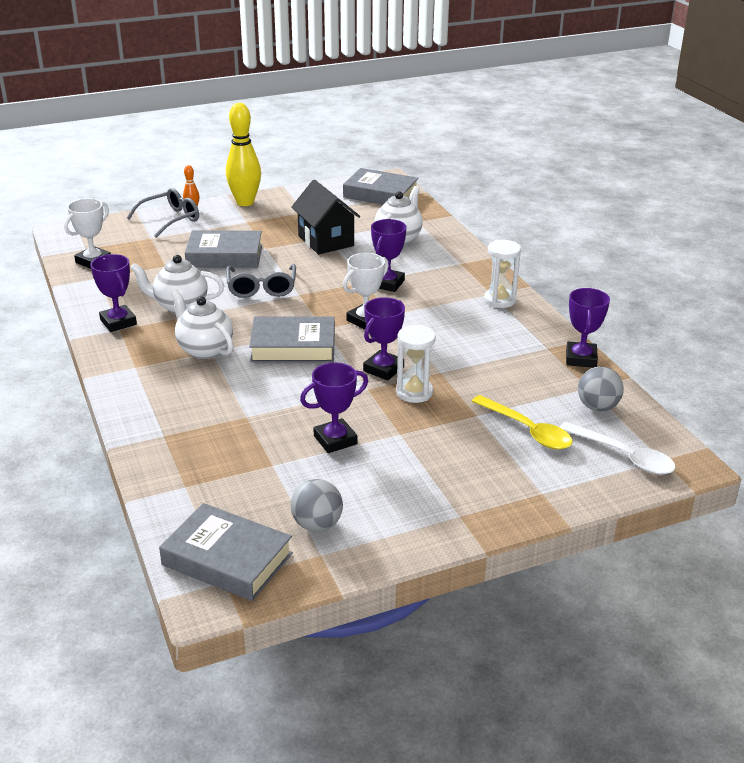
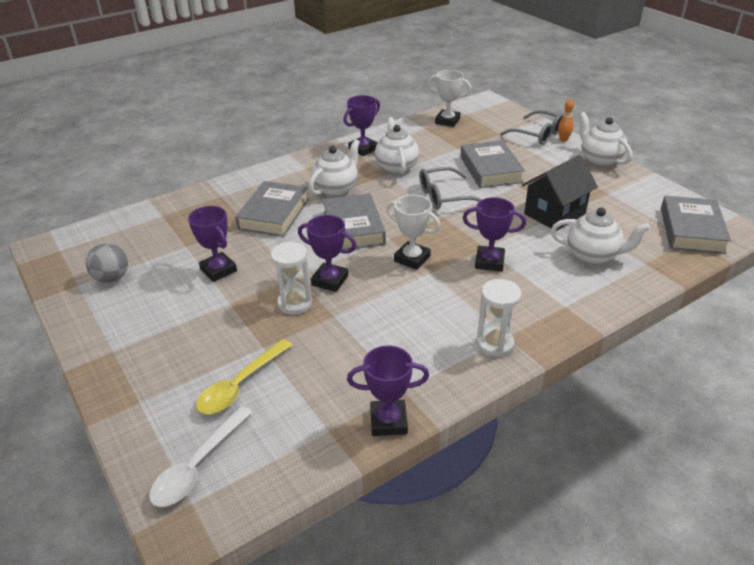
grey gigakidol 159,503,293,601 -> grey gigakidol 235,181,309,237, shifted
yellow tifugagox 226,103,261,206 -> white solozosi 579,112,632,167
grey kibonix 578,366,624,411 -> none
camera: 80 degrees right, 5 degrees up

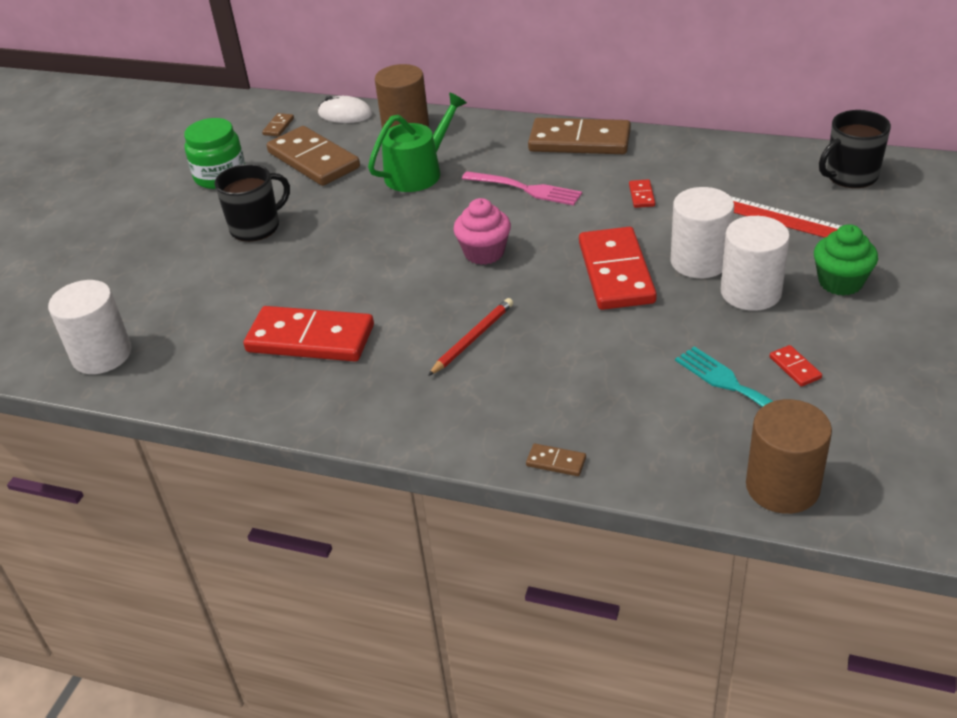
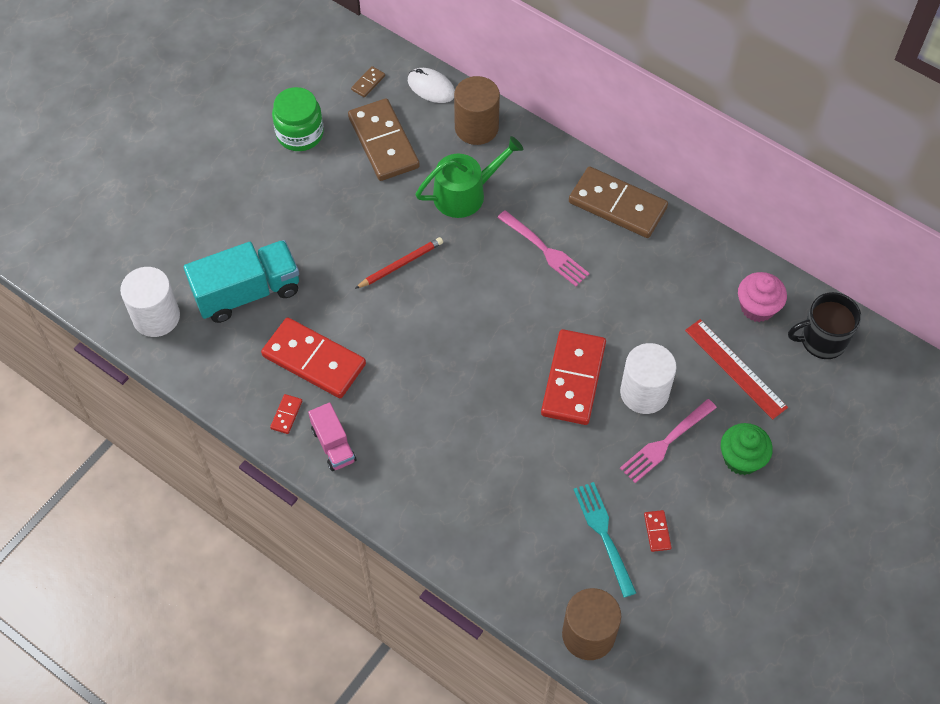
none -> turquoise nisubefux 184,240,299,323
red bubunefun 629,179,655,208 -> red bubunefun 270,394,302,434, shifted
none -> pink nisubefux 308,402,356,471
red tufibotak 428,298,513,376 -> red tufibotak 355,237,443,289, shifted
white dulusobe 721,216,790,311 -> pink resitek 620,399,717,483
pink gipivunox 453,198,511,265 -> pink gipivunox 738,272,787,322, shifted
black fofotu 214,164,290,242 -> none
brown bubunefun 526,444,586,476 -> none
camera: 15 degrees right, 20 degrees up

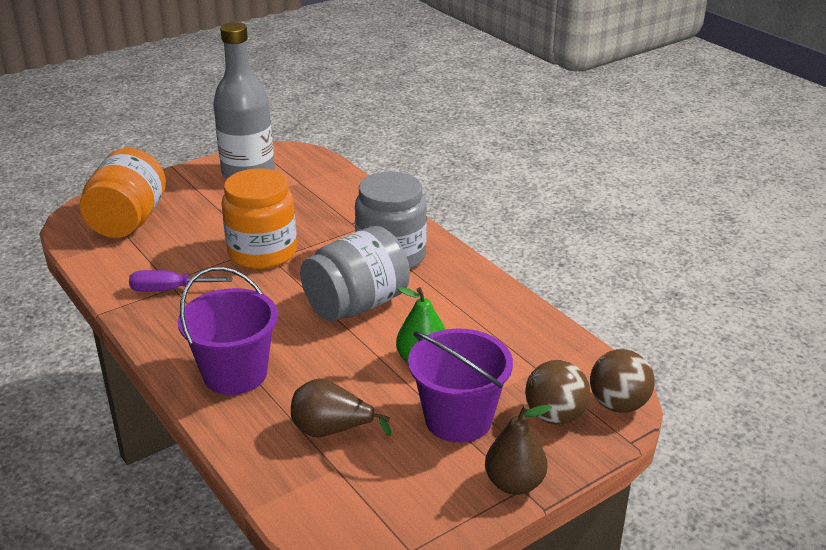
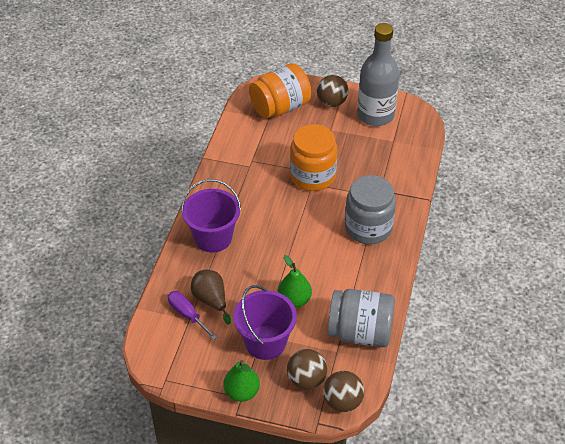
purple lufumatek 129,270,232,292 -> purple lufumatek 168,291,217,340, shifted
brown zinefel 485,405,552,495 -> green zinefel 223,360,260,402
none -> brown kibonix 317,75,348,107
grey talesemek 300,226,410,321 -> grey talesemek 328,289,395,347, shifted
camera: 50 degrees right, 15 degrees up

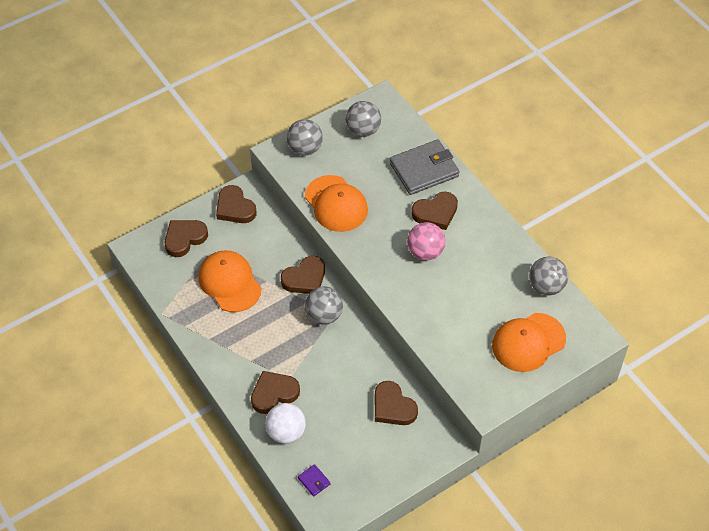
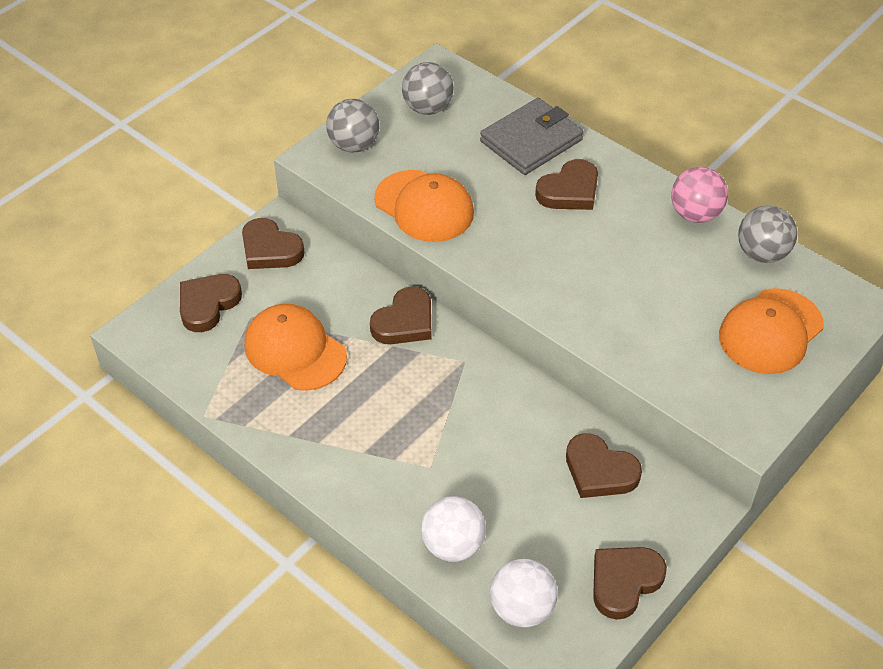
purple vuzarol 298,464,331,497 -> white kibonix 490,559,557,627
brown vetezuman 251,371,300,414 -> brown vetezuman 593,547,667,620, shifted
pink kibonix 407,222,445,260 -> pink kibonix 671,167,728,223, shifted
grey kibonix 305,286,343,325 -> none
camera: 15 degrees left, 5 degrees down

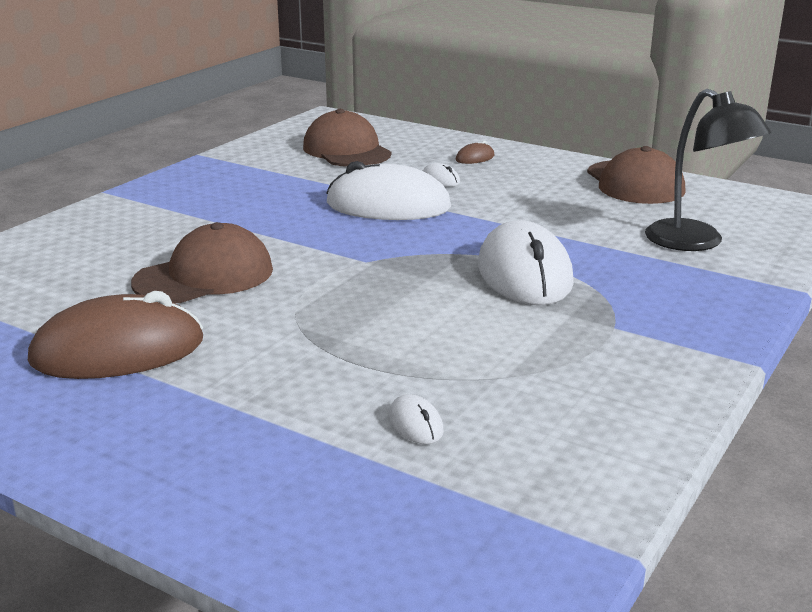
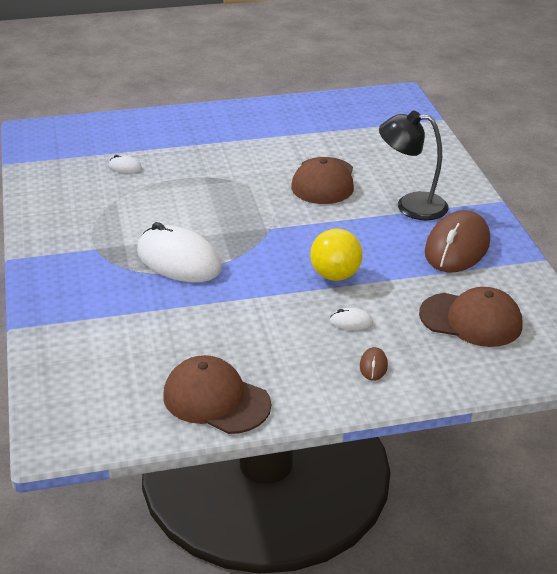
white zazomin 326,161,451,220 -> yellow kibonix 310,228,363,281
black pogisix 645,89,771,251 -> black pogisix 379,111,449,221, shifted
brown zazomin 28,291,203,379 -> brown zazomin 425,210,490,273, shifted
camera: 135 degrees right, 10 degrees up

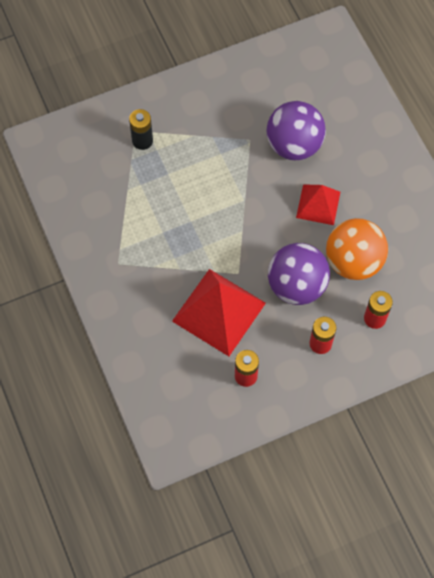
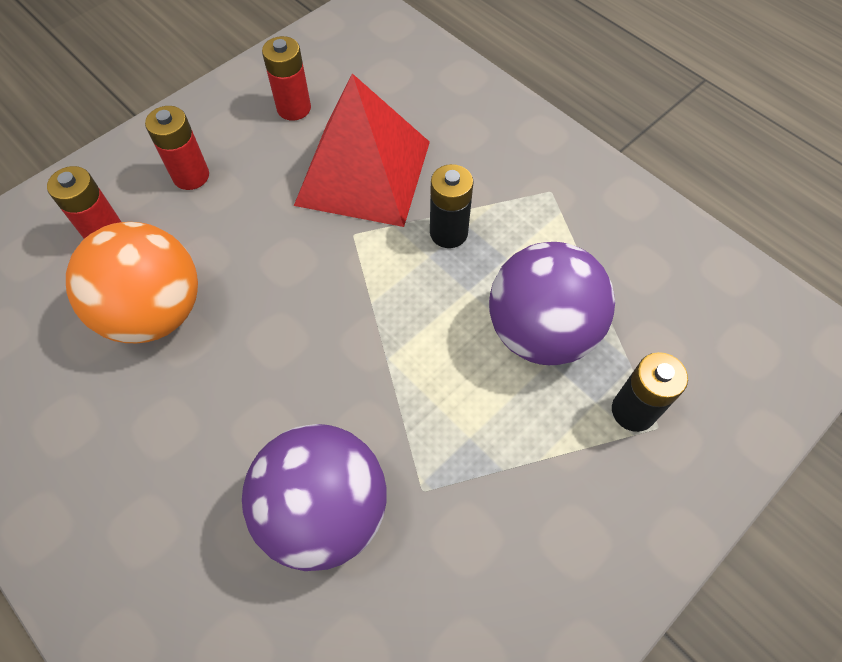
none -> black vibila 430,164,474,248
purple kibonix 268,243,330,305 -> purple kibonix 489,242,615,365, shifted
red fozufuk 296,184,340,225 -> none
camera: 160 degrees right, 5 degrees down

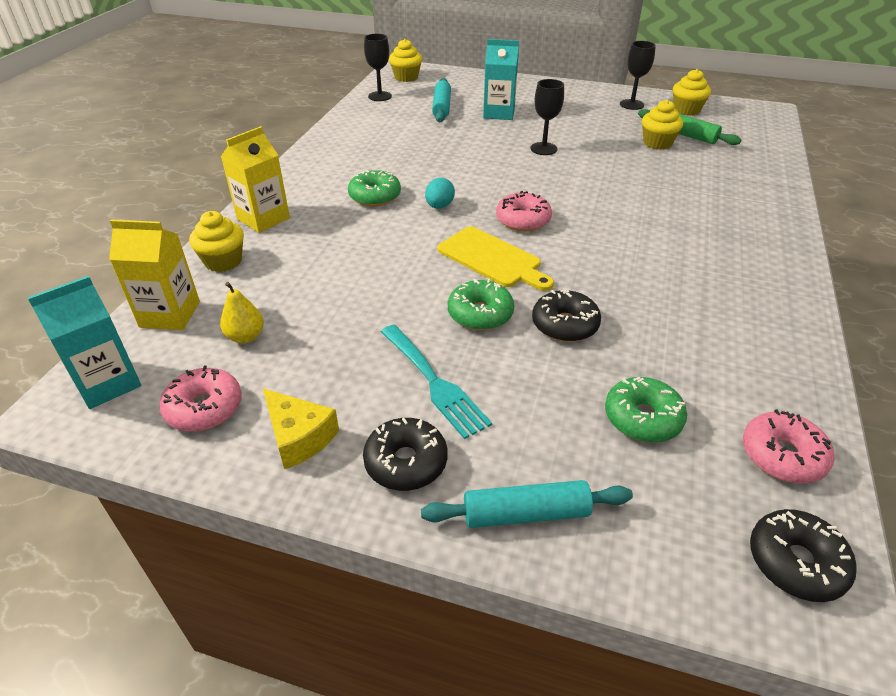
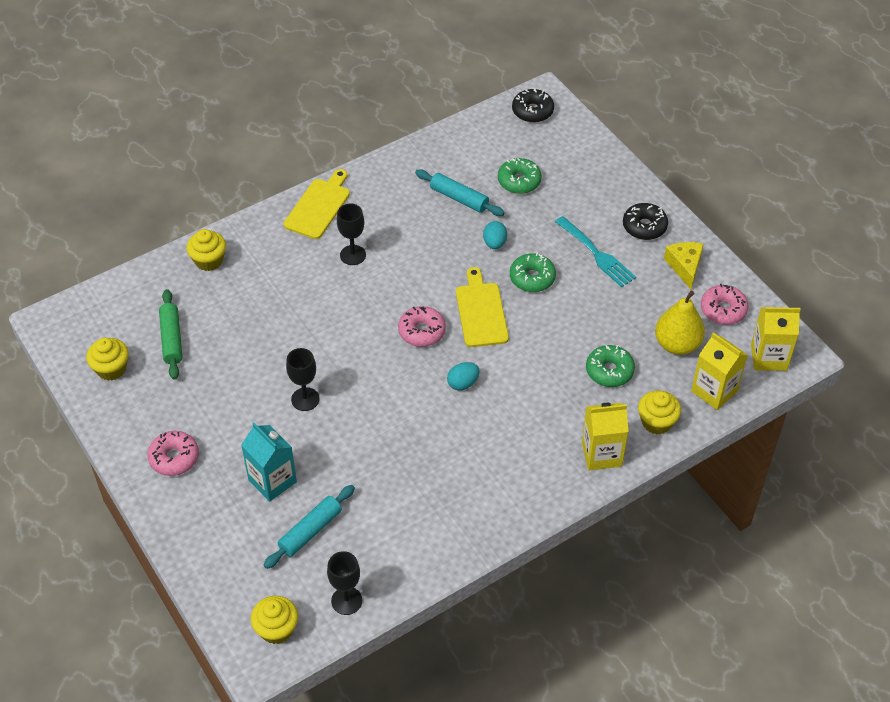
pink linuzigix 743,409,834,484 -> pink linuzigix 147,431,199,476, shifted
yellow gipivunox 642,100,683,150 -> yellow gipivunox 187,229,226,271, shifted
none -> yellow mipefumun 284,169,350,239
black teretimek 620,41,656,110 -> black teretimek 337,204,366,265, shifted
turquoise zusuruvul 421,480,633,528 -> turquoise zusuruvul 415,169,505,216, shifted
black linuzigix 532,290,601,342 -> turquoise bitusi 483,221,507,249
turquoise resitek 381,325,492,439 -> turquoise resitek 555,216,636,287, 135 degrees clockwise
green linuzigix 348,170,401,207 -> green linuzigix 586,345,635,387, shifted
yellow zinefel 220,282,264,343 -> yellow zinefel 655,290,705,355, x1.71
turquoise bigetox 28,276,141,409 -> yellow bigetox 751,307,801,371
camera: 140 degrees left, 10 degrees up

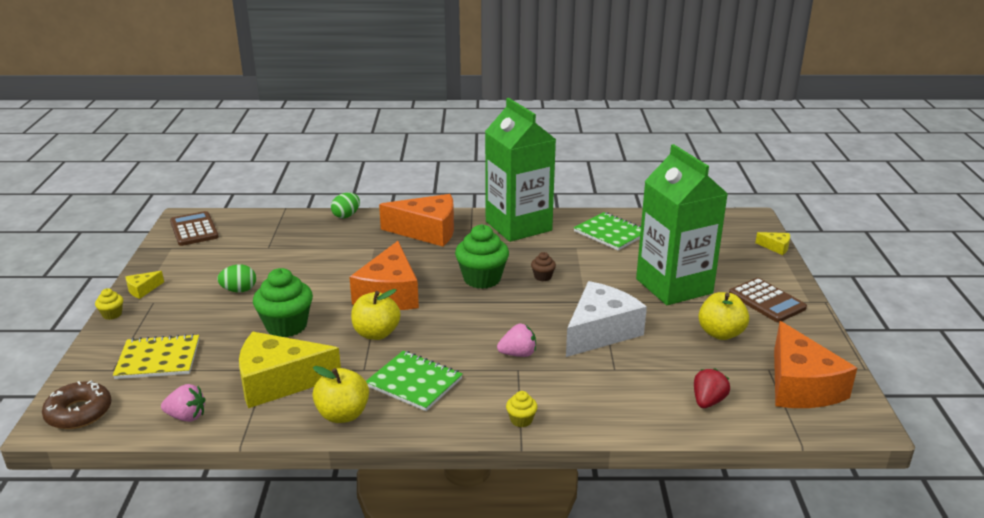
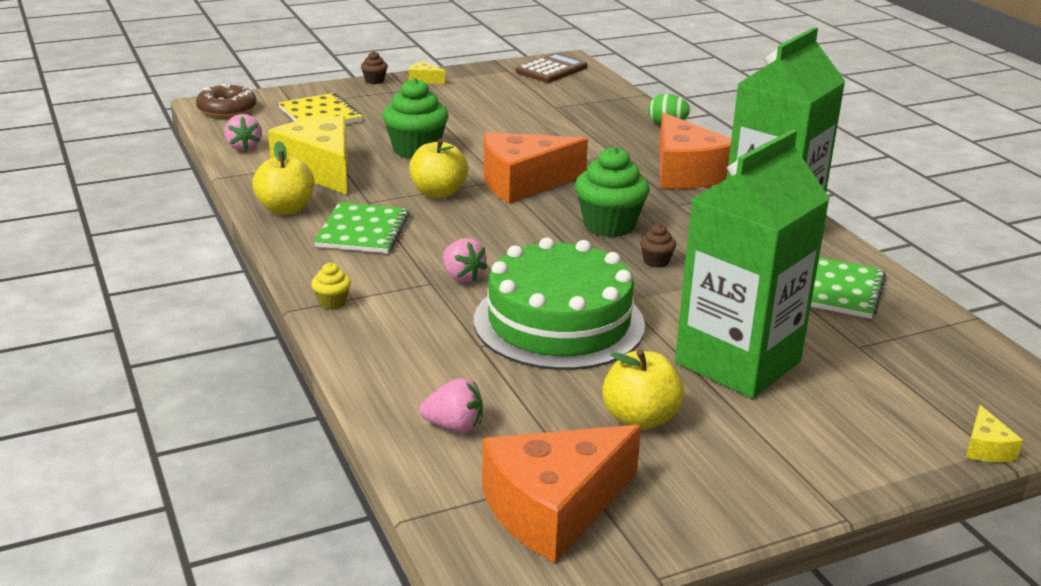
yellow gipivunox 95,288,123,320 -> brown gipivunox 361,51,388,84
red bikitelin 694,368,730,408 -> pink bikitelin 419,378,483,433
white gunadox 566,281,647,357 -> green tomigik 474,238,645,370
green bitusi 217,264,256,292 -> none
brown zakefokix 729,278,807,322 -> none
camera: 65 degrees right, 0 degrees up

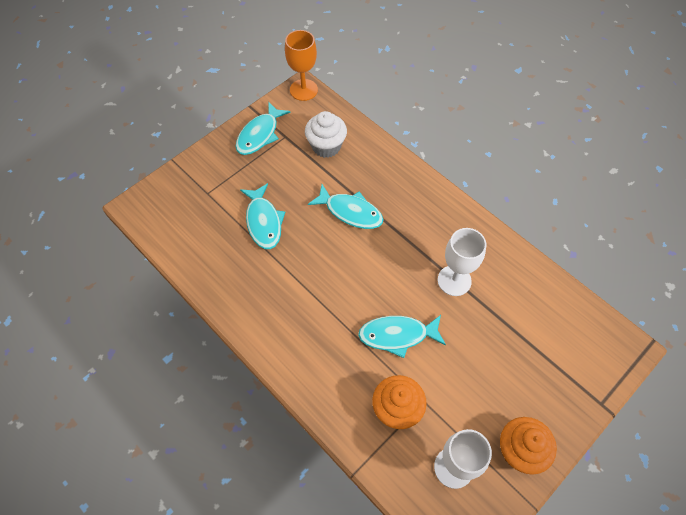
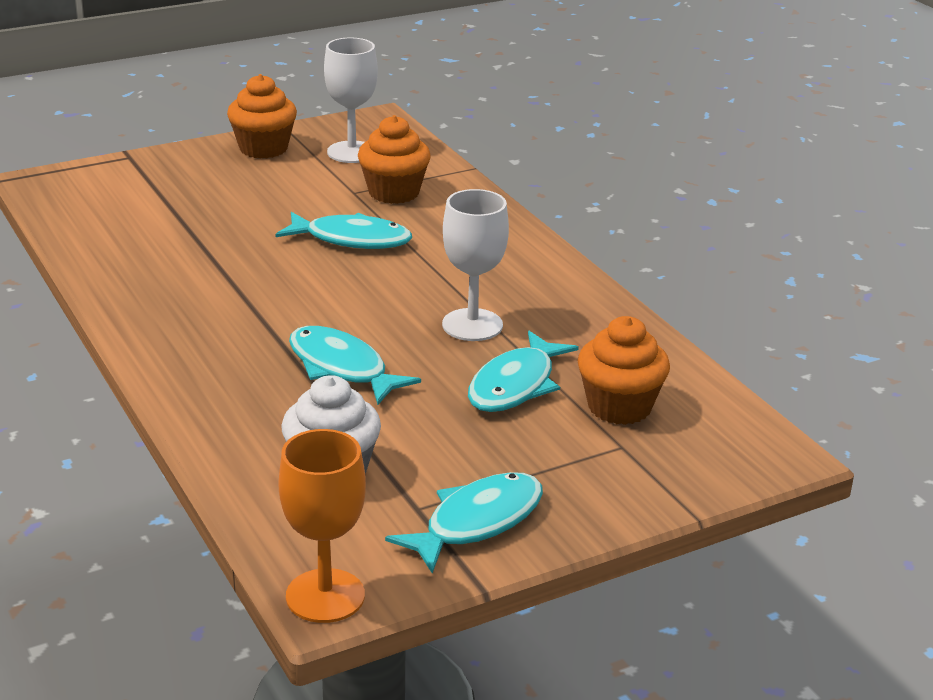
white teretimek 438,228,486,296 -> white teretimek 442,189,509,341, shifted
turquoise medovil 240,183,285,249 -> turquoise medovil 468,331,579,412, 150 degrees counterclockwise
none -> orange gipivunox 578,316,670,425
camera: 165 degrees left, 30 degrees down

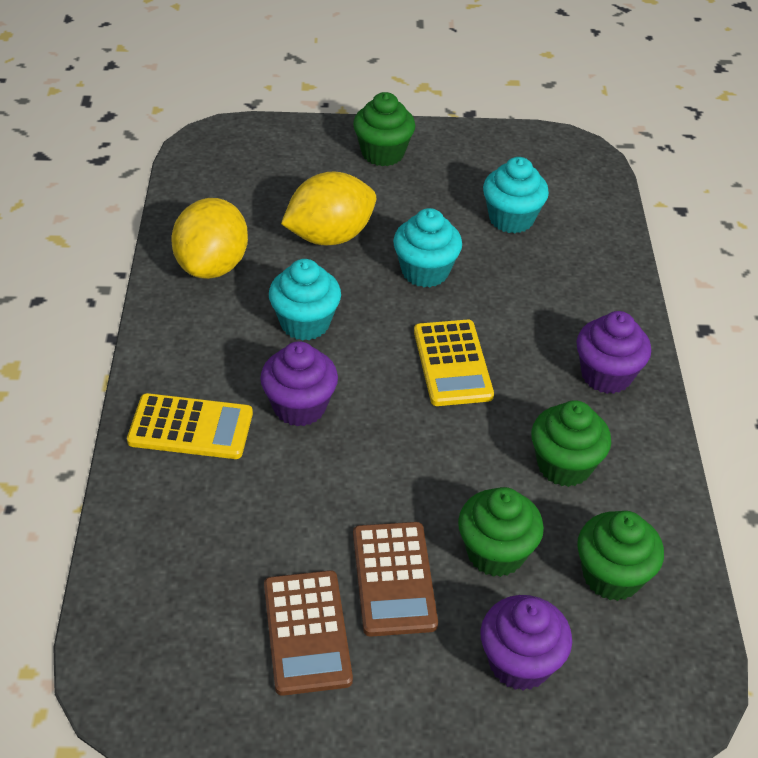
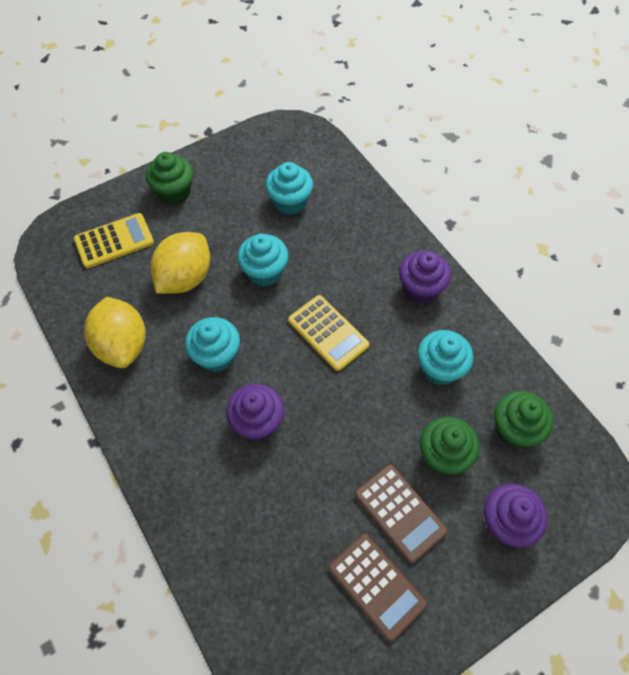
yellow zakefokix 127,393,253,459 -> yellow zakefokix 74,213,154,268, shifted
green gipivunox 531,400,611,487 -> turquoise gipivunox 418,330,473,385
camera: 30 degrees left, 15 degrees up

